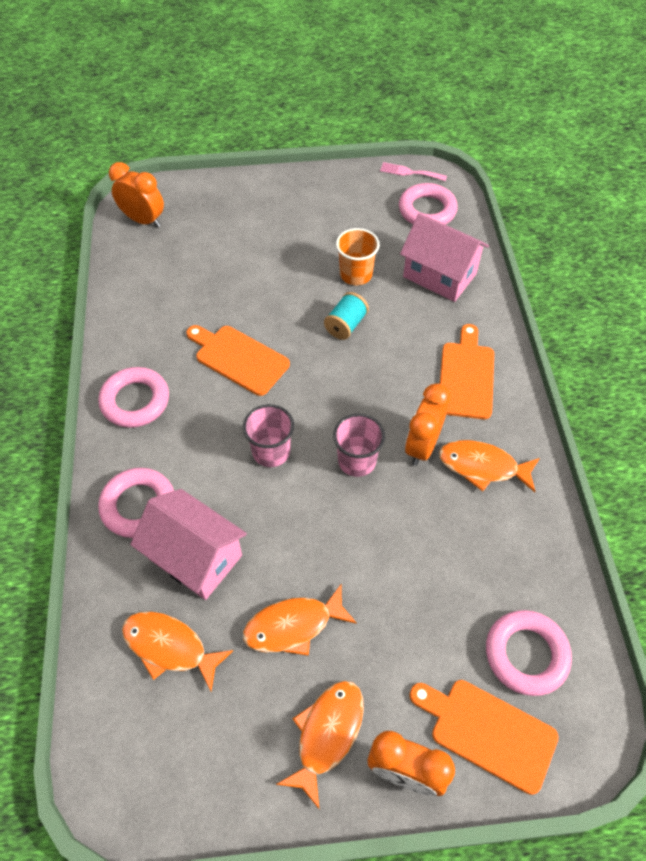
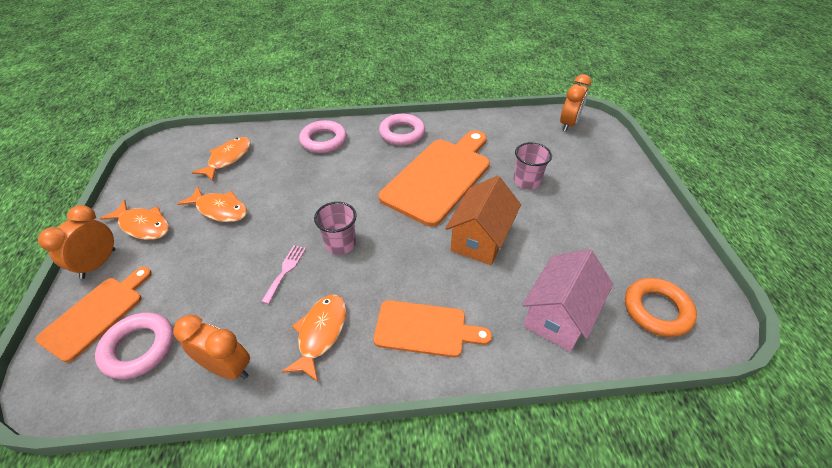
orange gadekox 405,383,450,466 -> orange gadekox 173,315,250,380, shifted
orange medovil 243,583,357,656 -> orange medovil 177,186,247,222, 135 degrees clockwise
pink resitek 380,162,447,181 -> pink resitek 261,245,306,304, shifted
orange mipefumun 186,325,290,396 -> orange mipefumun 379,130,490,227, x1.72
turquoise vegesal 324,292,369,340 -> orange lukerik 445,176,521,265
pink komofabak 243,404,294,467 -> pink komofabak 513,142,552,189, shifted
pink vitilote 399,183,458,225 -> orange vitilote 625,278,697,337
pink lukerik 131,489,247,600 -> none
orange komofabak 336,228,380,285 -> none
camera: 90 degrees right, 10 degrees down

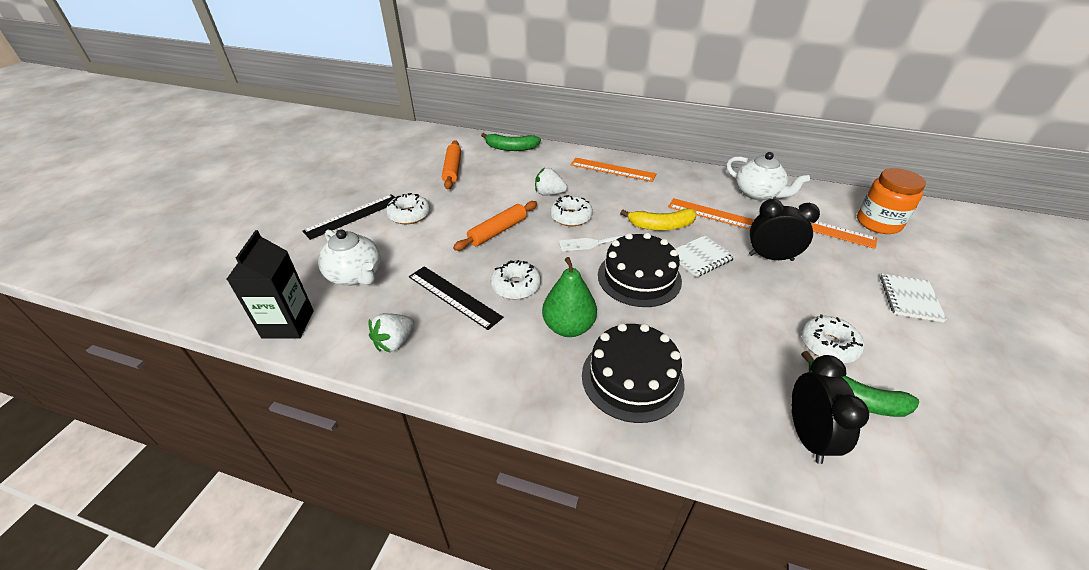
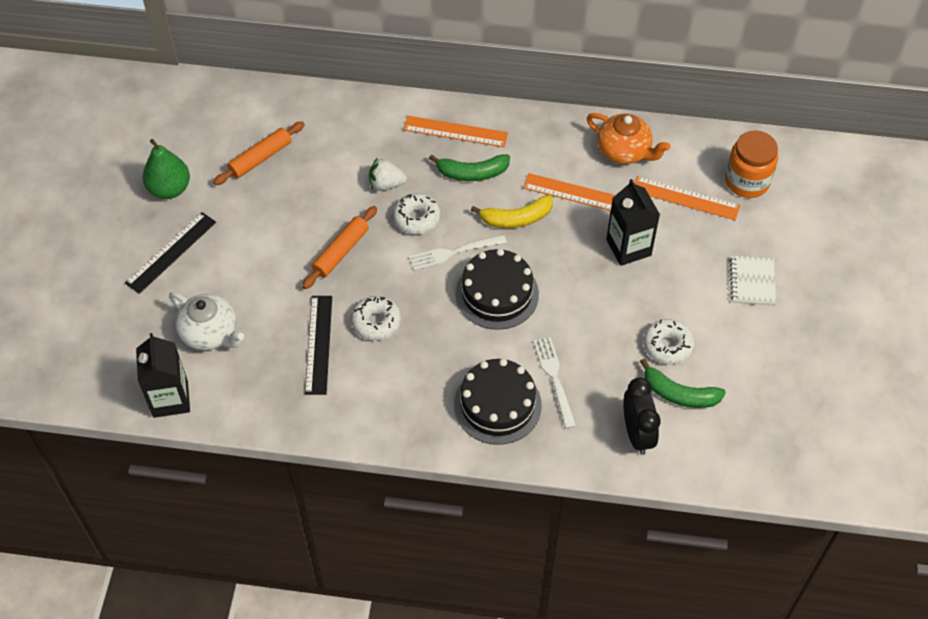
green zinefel 542,257,597,337 -> green zinefel 143,139,190,199, shifted
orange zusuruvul 442,140,461,189 -> orange zusuruvul 213,121,305,185, 60 degrees clockwise
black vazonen 409,266,503,330 -> black vazonen 305,296,332,395, 60 degrees clockwise
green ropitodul 481,133,541,151 -> green ropitodul 429,154,510,181, shifted
none -> white resitek 534,337,576,429
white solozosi 726,152,810,201 -> orange solozosi 587,113,670,164
black gadekox 749,199,820,261 -> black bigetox 606,179,660,266
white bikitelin 369,313,414,353 -> none
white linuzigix 386,193,430,224 -> none
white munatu 676,235,735,277 -> none
camera: 10 degrees left, 15 degrees up

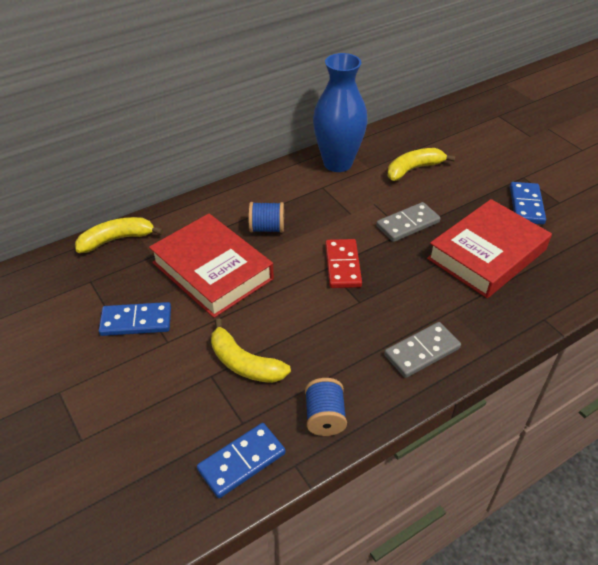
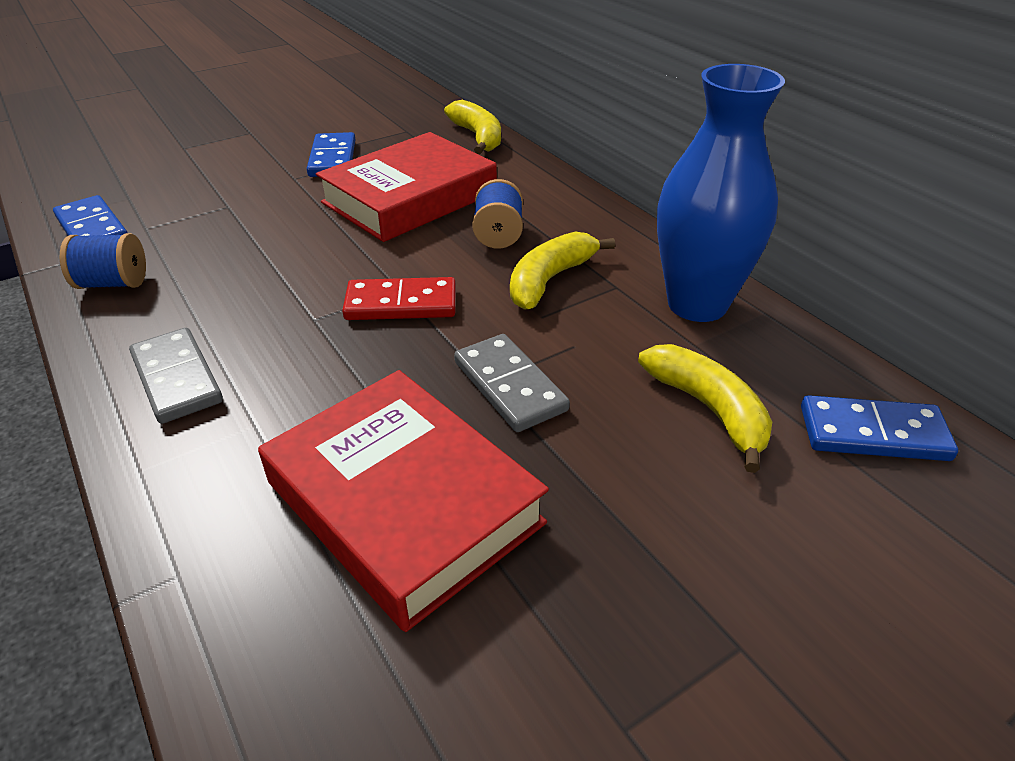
yellow ropitodul 211,318,291,383 -> yellow ropitodul 510,231,615,309, shifted
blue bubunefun 510,182,546,224 -> blue bubunefun 801,395,958,461, shifted
camera: 90 degrees right, 5 degrees down

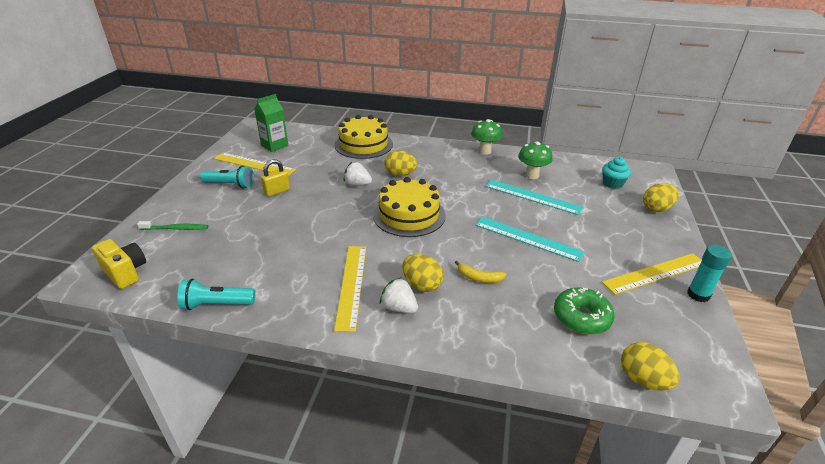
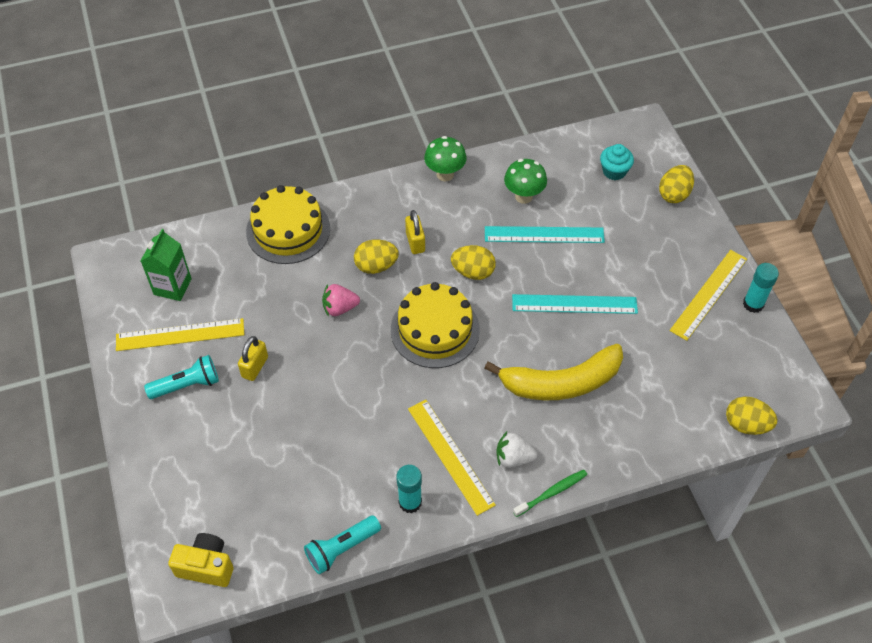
white bikitelin 344,162,372,186 -> pink bikitelin 322,284,360,317
none -> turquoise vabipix 396,465,422,513
none -> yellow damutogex 405,210,425,254
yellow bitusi 402,254,443,292 -> yellow bitusi 451,245,496,280, shifted
yellow ropitodul 455,261,506,283 -> yellow ropitodul 484,344,623,400, x2.43
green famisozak 137,221,208,230 -> green famisozak 513,470,587,517, shifted
green linuzigix 554,287,615,334 -> none
camera: 30 degrees left, 20 degrees up

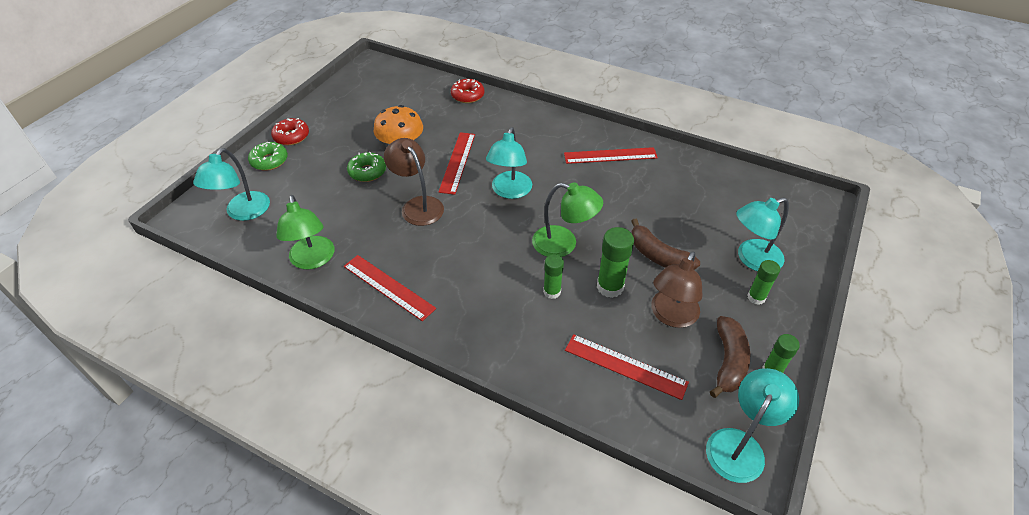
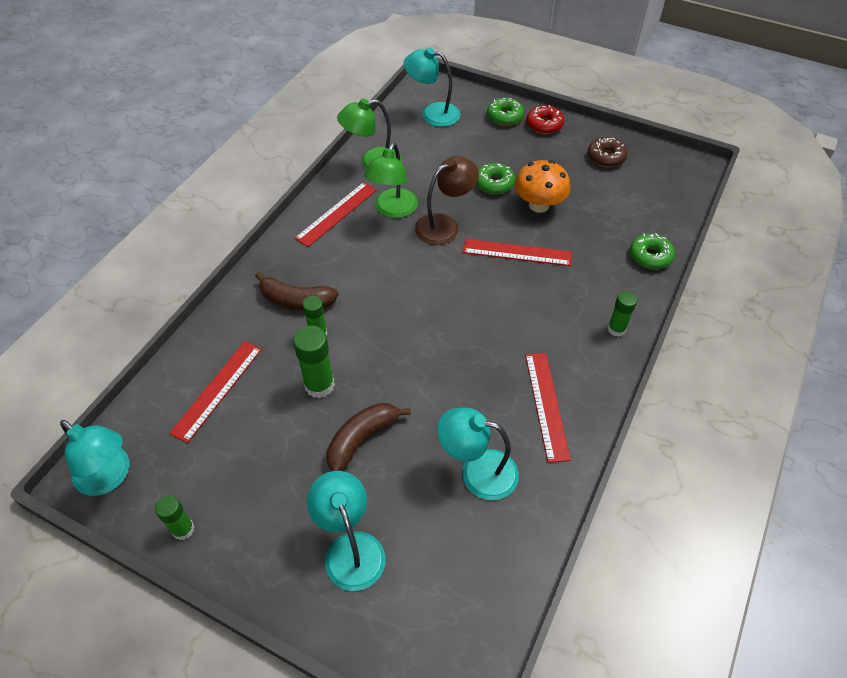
brown ropitodul 710,316,750,398 -> brown ropitodul 255,272,339,310, shifted
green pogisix 532,182,603,257 -> green pogisix 364,143,418,218, shifted
turquoise pogisix 486,127,532,199 -> turquoise pogisix 437,408,519,500, shifted
none -> brown linuzigix 588,137,628,167
green vabipix 747,260,780,305 -> green vabipix 608,291,637,337, shifted
red linuzigix 451,79,484,103 -> green linuzigix 630,233,675,269
brown pogisix 651,251,703,328 -> none
camera: 90 degrees right, 5 degrees up

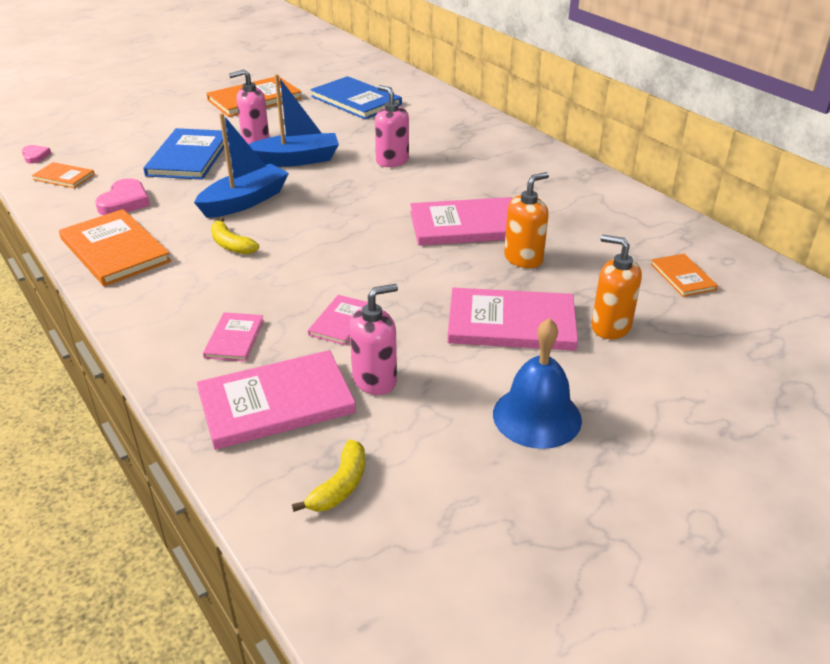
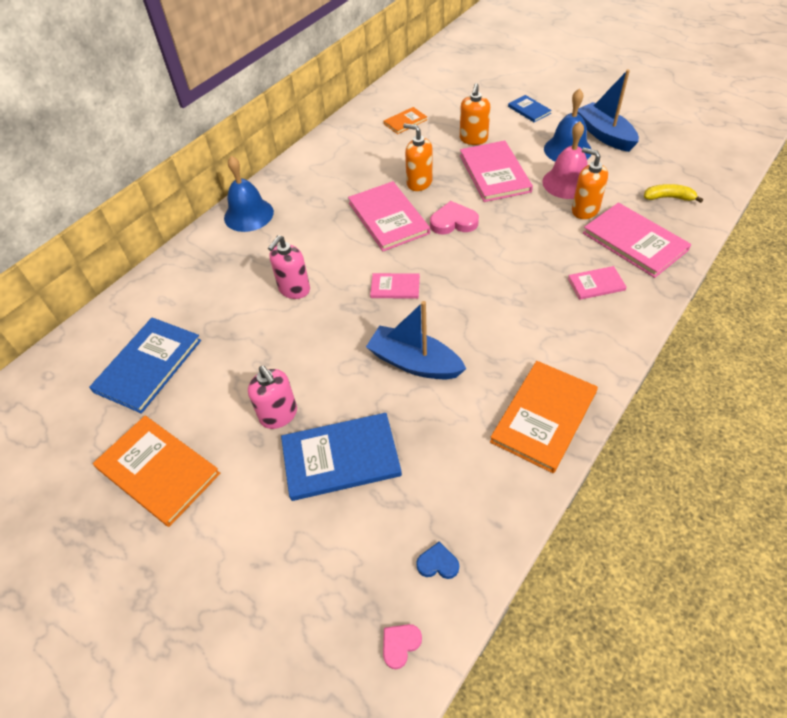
none -> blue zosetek 224,156,274,232
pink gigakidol 308,295,368,345 -> pink gigakidol 370,273,420,299, shifted
orange gigakidol 32,162,95,188 -> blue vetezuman 416,542,459,579
pink vetezuman 95,178,150,215 -> pink vetezuman 430,201,479,234, shifted
none -> blue gigakidol 508,95,552,122
none -> pink zosetek 542,121,588,199
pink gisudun 350,284,398,395 -> orange gisudun 572,147,608,219
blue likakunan 248,74,339,167 -> blue likakunan 577,70,639,152, shifted
yellow ropitodul 211,217,259,255 -> none
camera: 105 degrees left, 15 degrees up

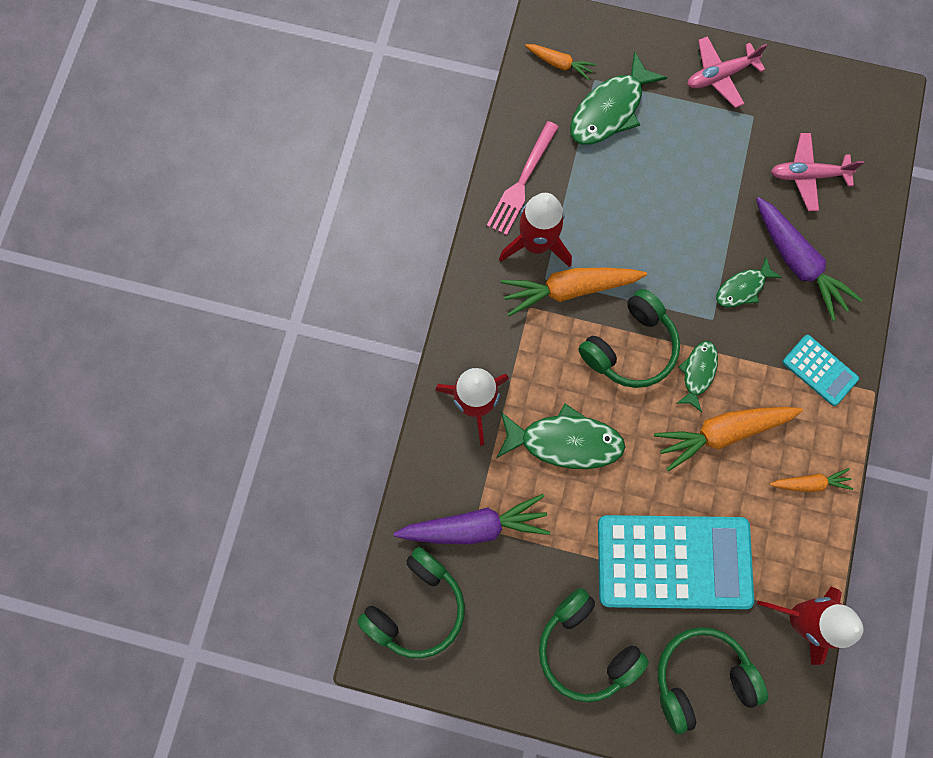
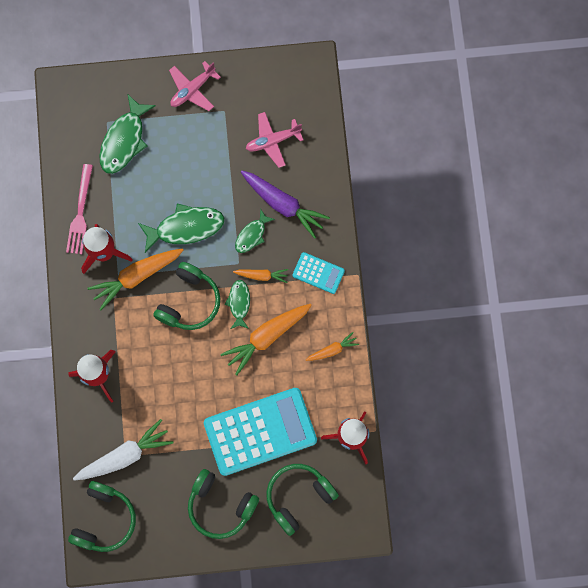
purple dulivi 394,494,550,544 -> white dulivi 73,419,173,481
green medovil 497,404,626,469 -> green medovil 138,203,224,253, shifted
orange dulivi 525,44,596,80 -> orange dulivi 233,269,288,283, shifted
camera: 20 degrees left, 0 degrees up

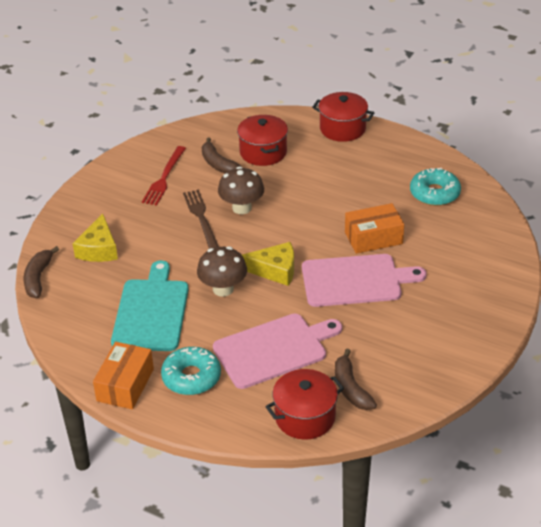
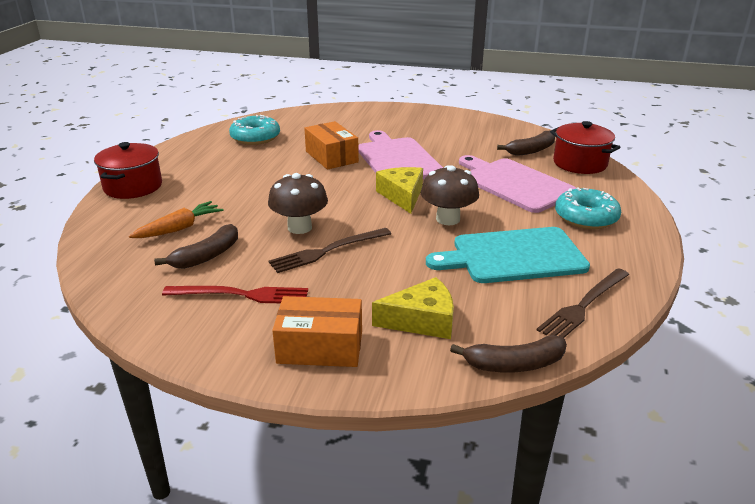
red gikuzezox 237,115,288,166 -> orange dulivi 129,201,224,238
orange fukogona 93,342,154,410 -> orange fukogona 272,296,362,367, shifted
none -> brown resitek 537,268,629,338
camera: 105 degrees left, 10 degrees down

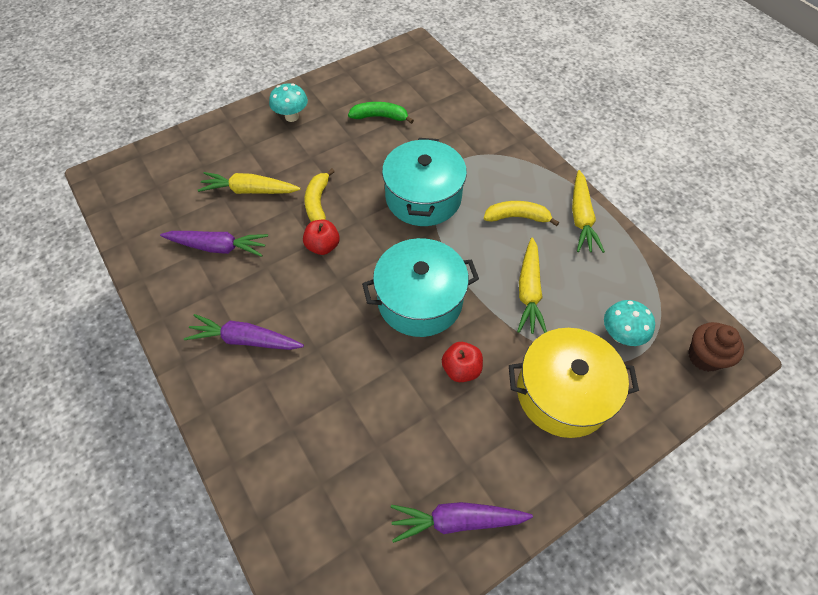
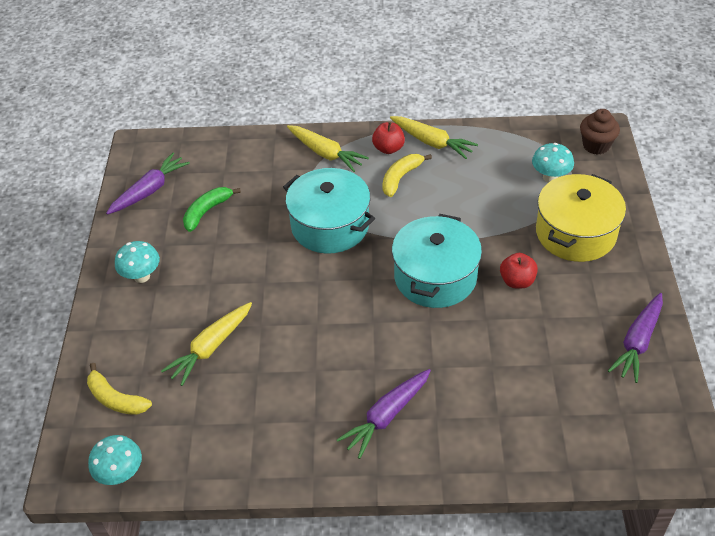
yellow ropitodul 305,169,335,222 -> yellow ropitodul 87,363,152,415, shifted
none -> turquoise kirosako 88,435,142,485
purple dulivi 160,231,268,257 -> purple dulivi 106,153,190,215, shifted
yellow dulivi 517,237,547,334 -> yellow dulivi 287,125,369,172, shifted
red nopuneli 303,220,340,255 -> red nopuneli 372,122,405,154, shifted
camera: 55 degrees left, 10 degrees down

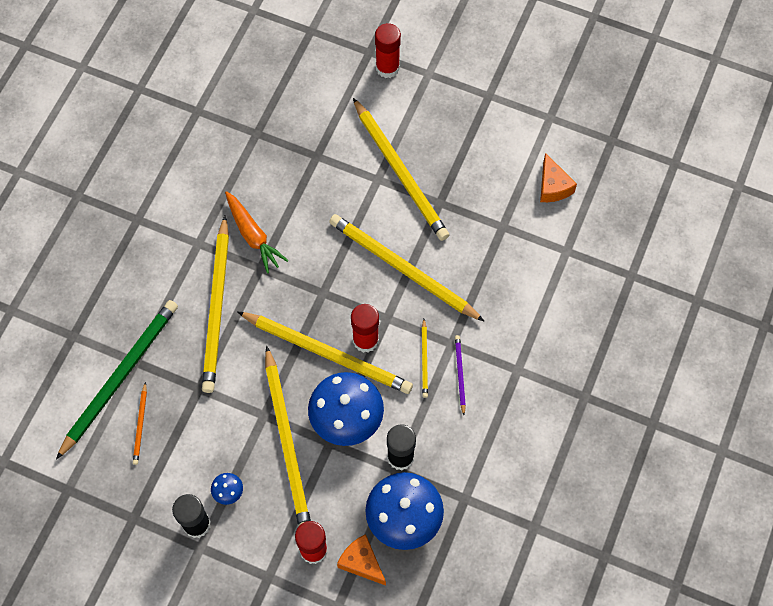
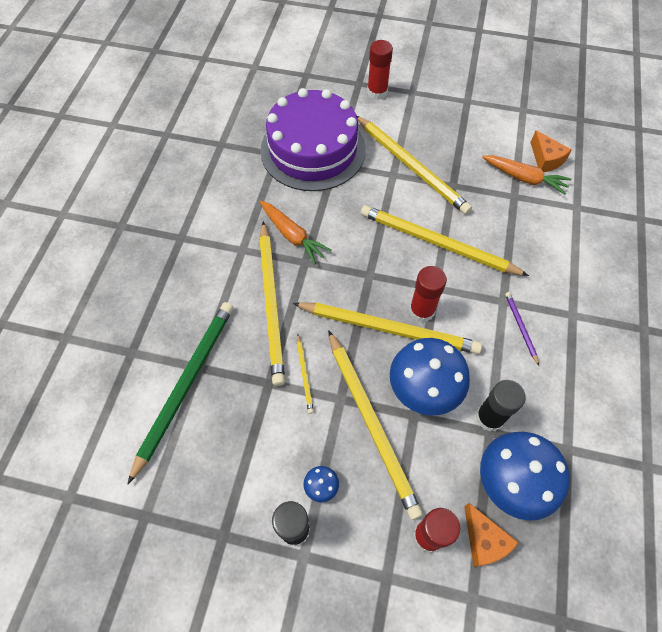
none -> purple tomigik 260,88,366,191
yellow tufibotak 422,319,428,398 -> yellow tufibotak 297,334,314,414, shifted
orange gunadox 337,534,386,586 -> orange gunadox 464,503,519,567, 150 degrees counterclockwise
none -> orange dulivi 482,155,572,195
orange tufibotak 133,382,147,465 -> none
camera: 10 degrees left, 5 degrees down

